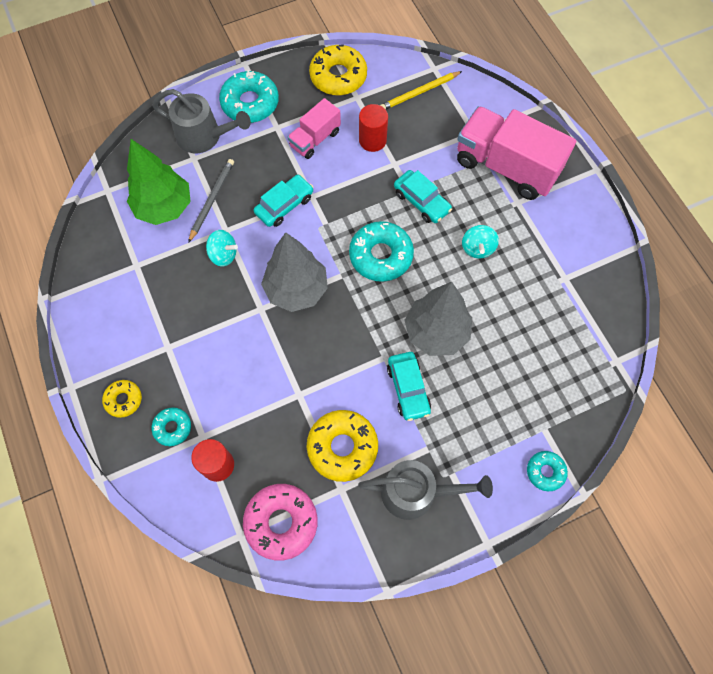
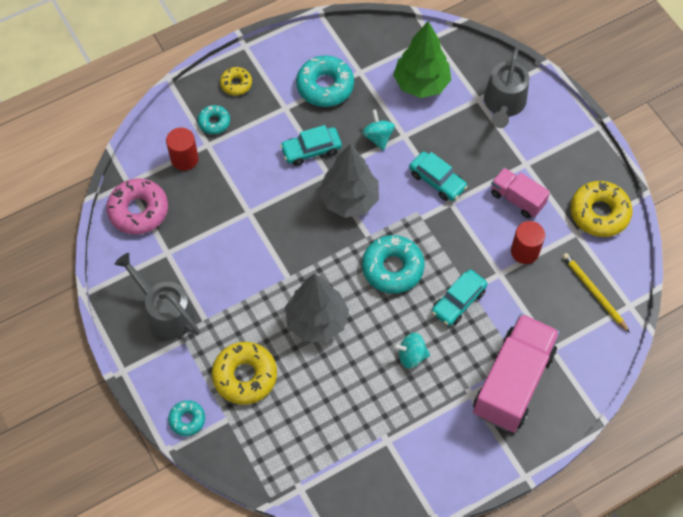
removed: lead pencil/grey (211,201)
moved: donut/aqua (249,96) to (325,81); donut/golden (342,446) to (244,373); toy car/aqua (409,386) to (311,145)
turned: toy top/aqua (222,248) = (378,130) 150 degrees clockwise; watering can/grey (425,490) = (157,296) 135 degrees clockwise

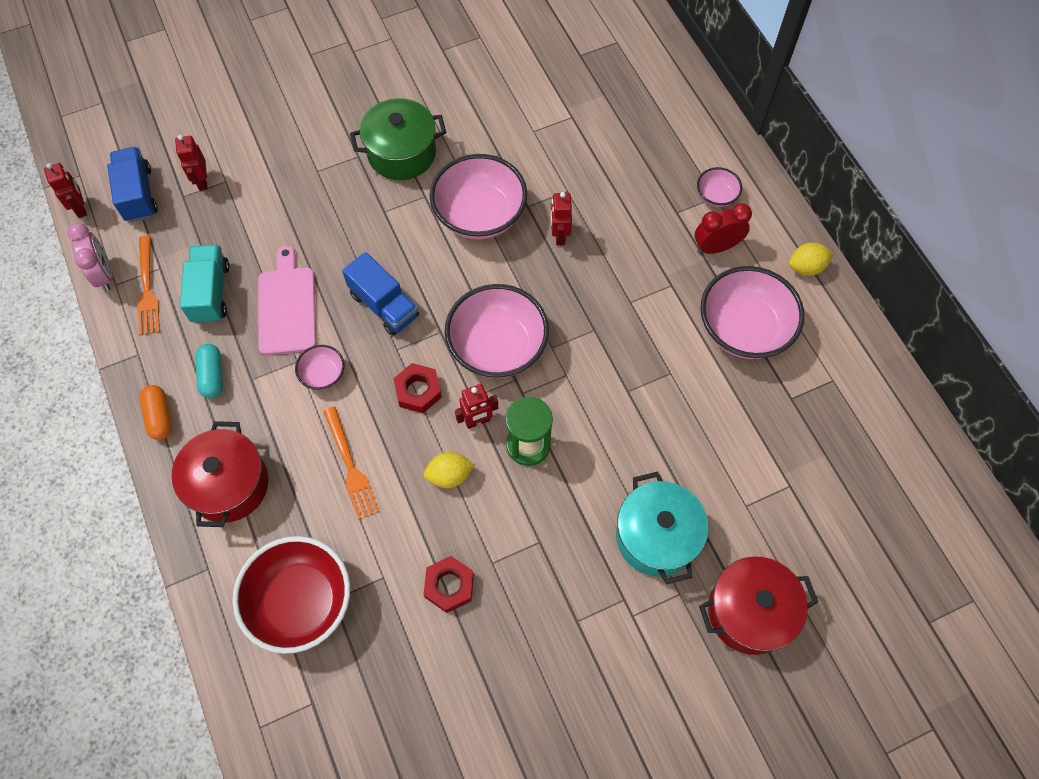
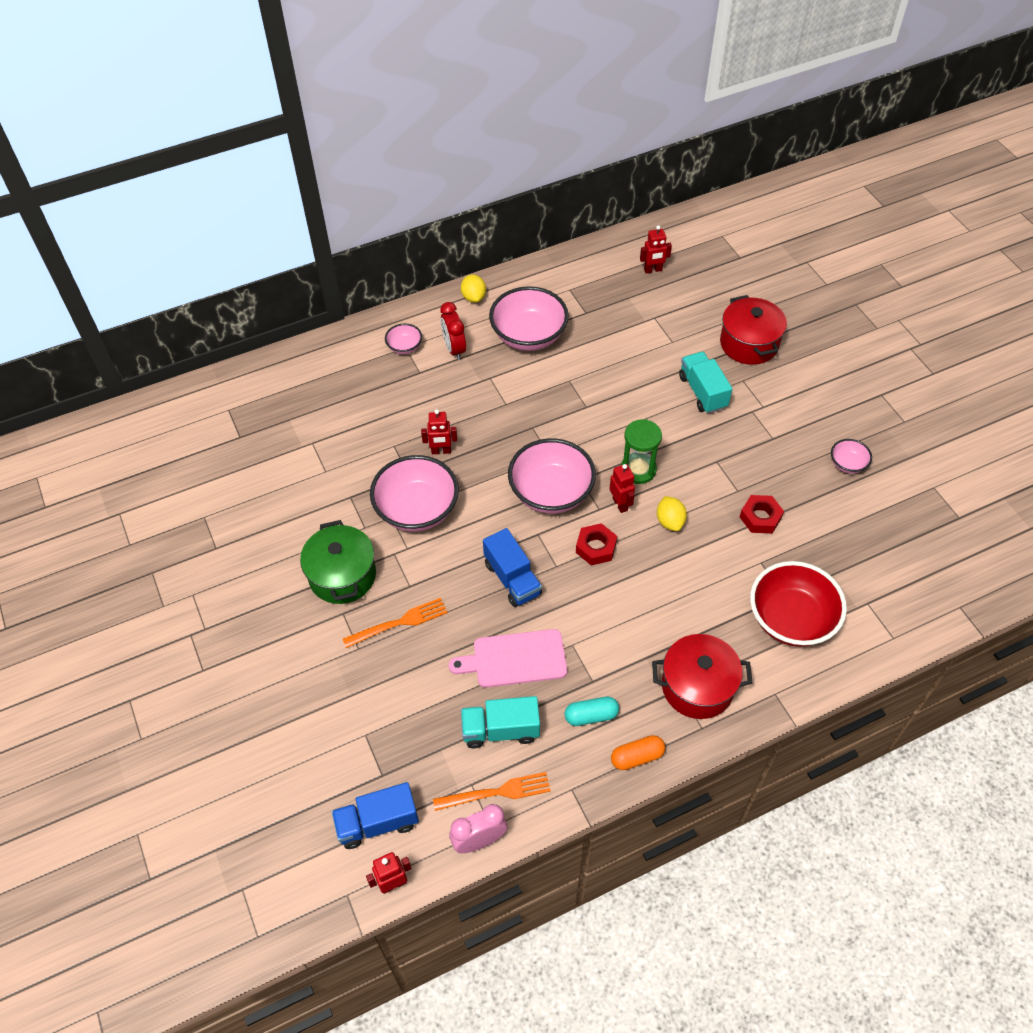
moved: robot figure/red (191,163) to (656,249); deep dish/rose-pink (320,367) to (851,456); table fork/orange (351,463) to (395,623)
replaced: pot/aqua (662,528) to lorry/aqua (705,383)
turned: lorry/royal blue (380,294) = (512,567) 105 degrees clockwise

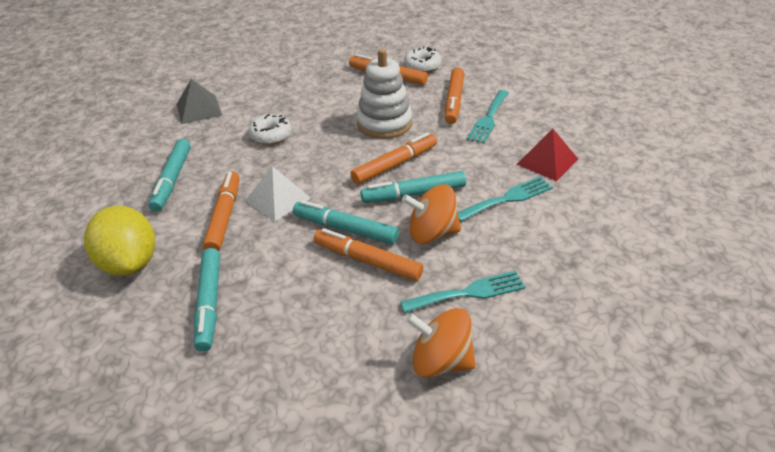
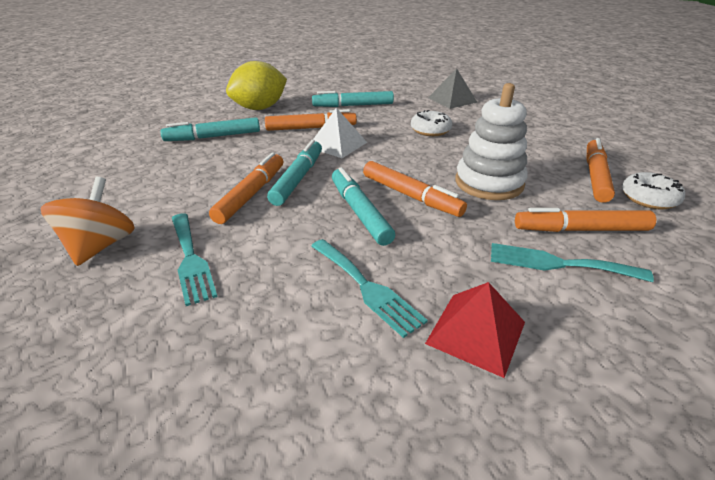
removed: toy top/orange (431,214)

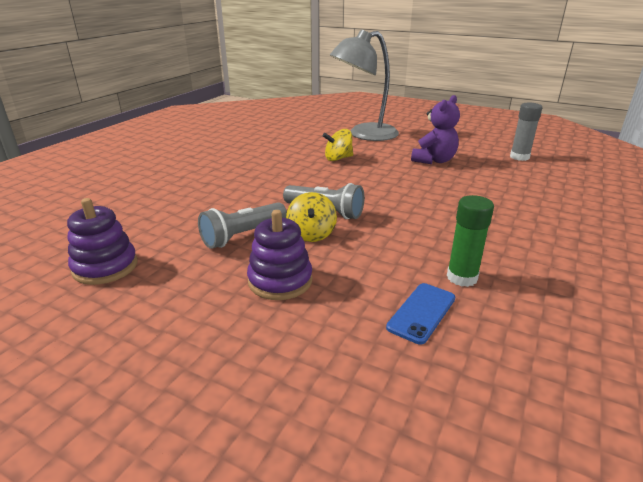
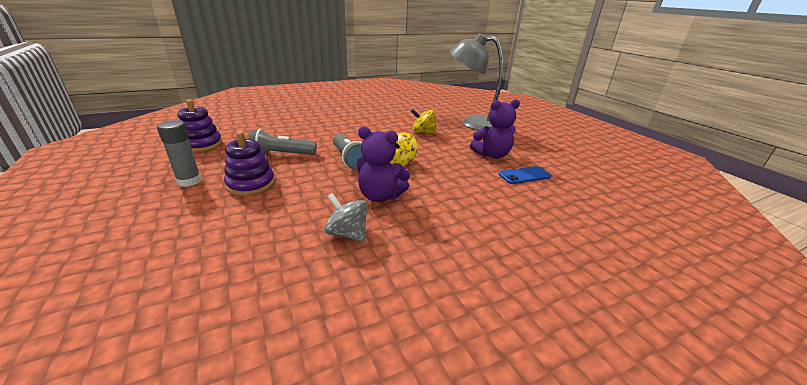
added: stuffed bear/purple (383,164)
moved: toy top/golden (311,217) to (403,149); phone/royal blue (420,314) to (524,175); glue stick/grey (526,131) to (179,153)
replaced: glue stick/green (470,241) to toy top/grey (346,217)

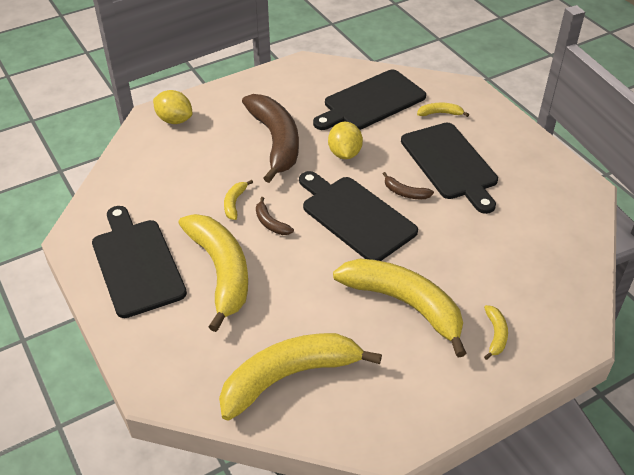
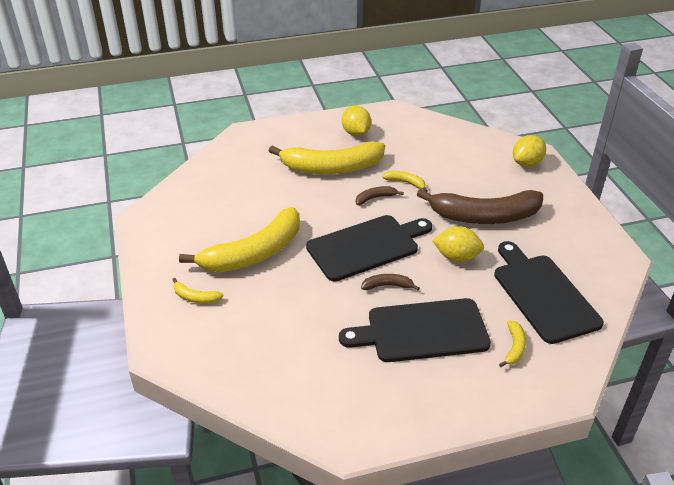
removed: toy banana/golden (300,377)
replaced: cutting board/black (139,262) to toy lemon/golden (356,120)
turned: toy banana/brown (408,185) = (390,282) 45 degrees clockwise

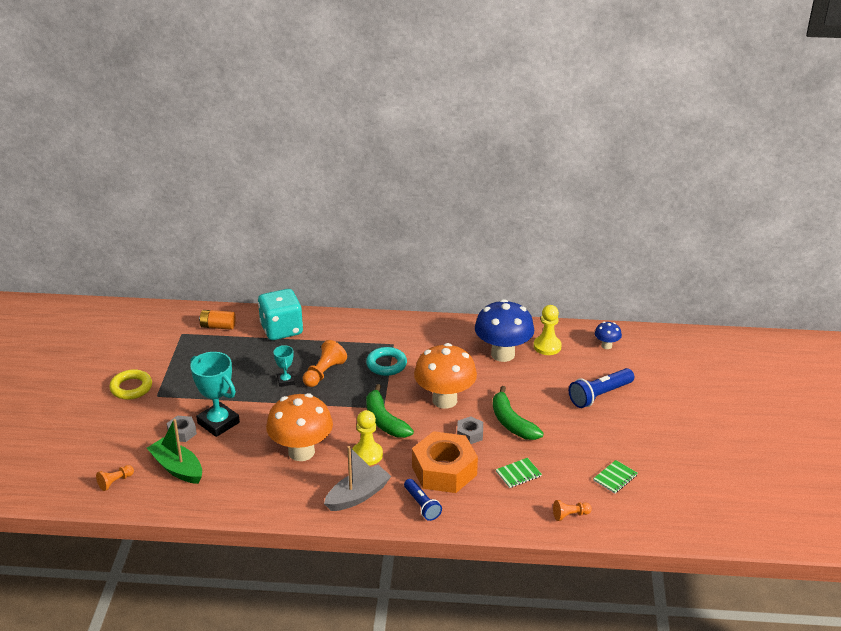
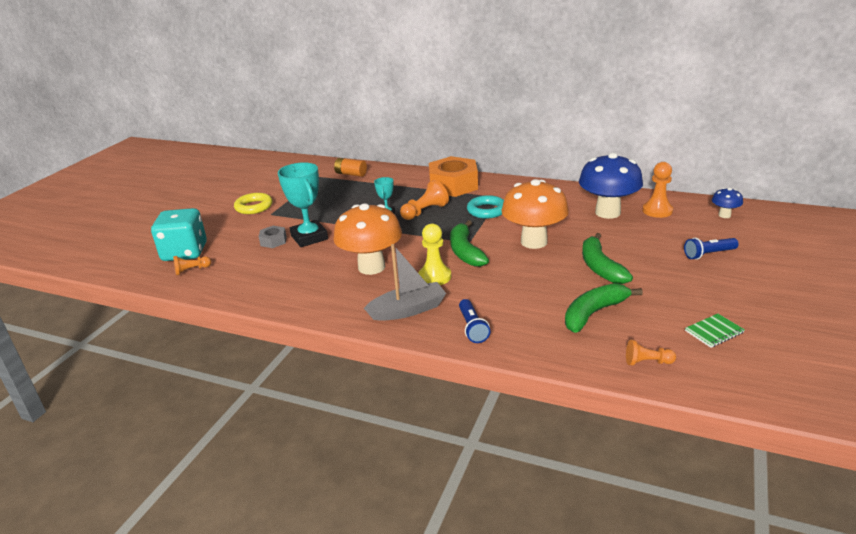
removed: sailboat/green (174,451); hex nut/grey (470,430)
moved: game die/aqua (280,314) to (179,234); hex nut/orange (445,462) to (453,176)
replaced: notepad/green (519,473) to toy banana/green (604,308)
recoloured: chess pawn/golden (548,330) to chess pawn/orange (657,190)
resized: pocket torch/royal blue (601,388) = (711,249) x0.67

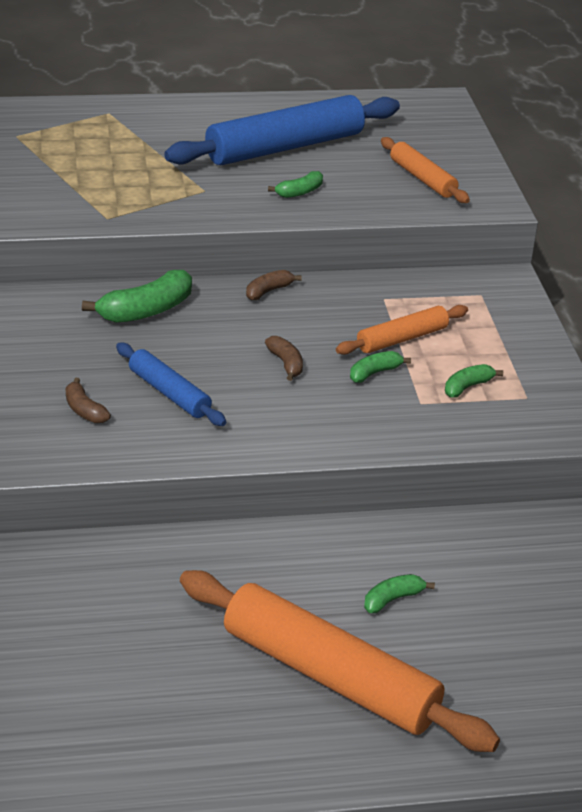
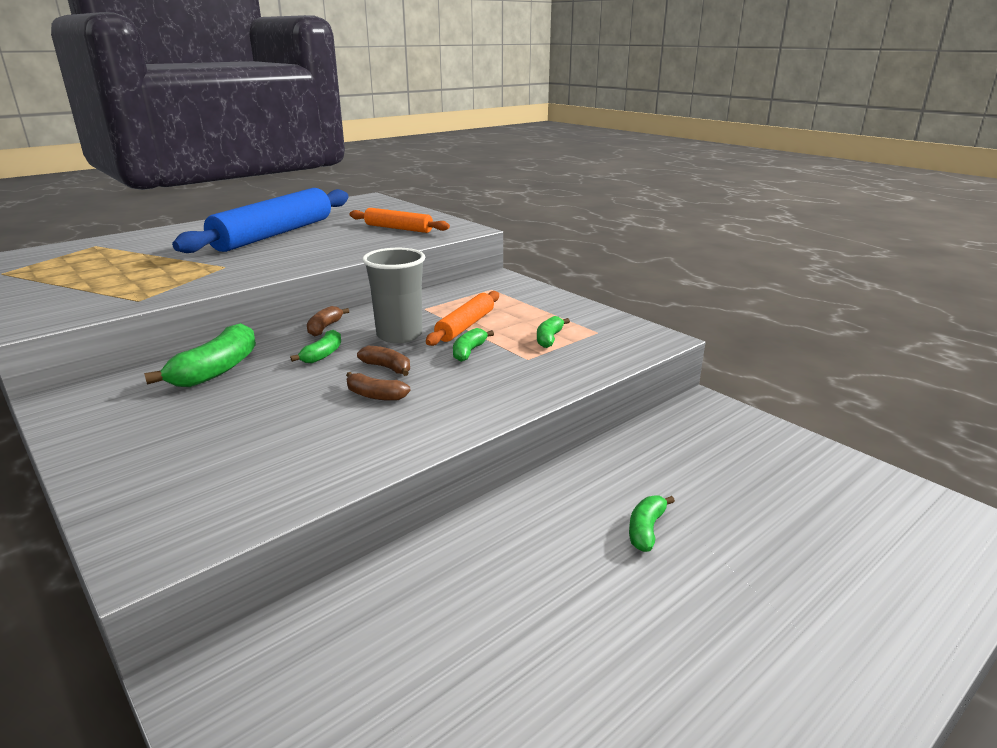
removed: rolling pin/royal blue (171,384); rolling pin/orange (340,661)
added: tumbler/grey (393,295)
moved: toy banana/brown (88,400) to (378,386); toy banana/green (295,184) to (315,346)

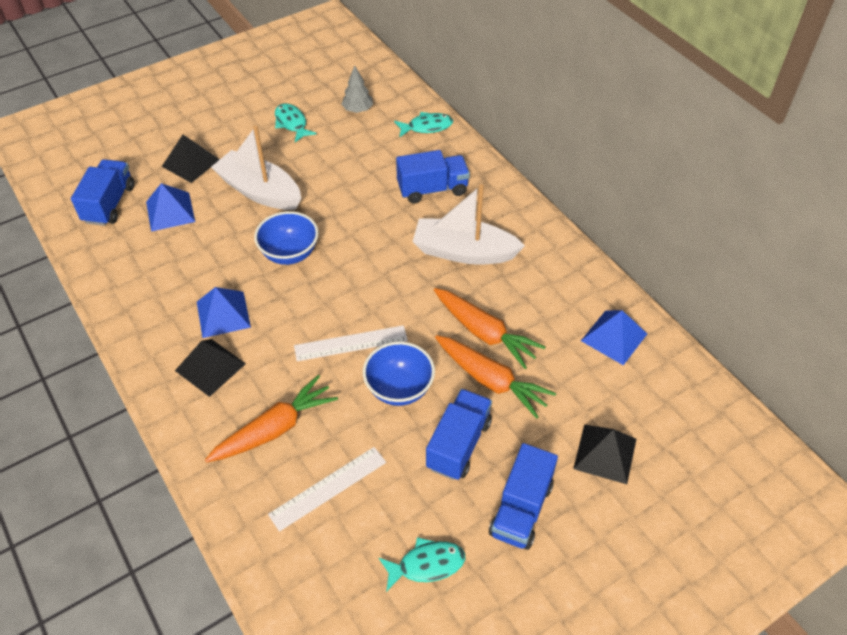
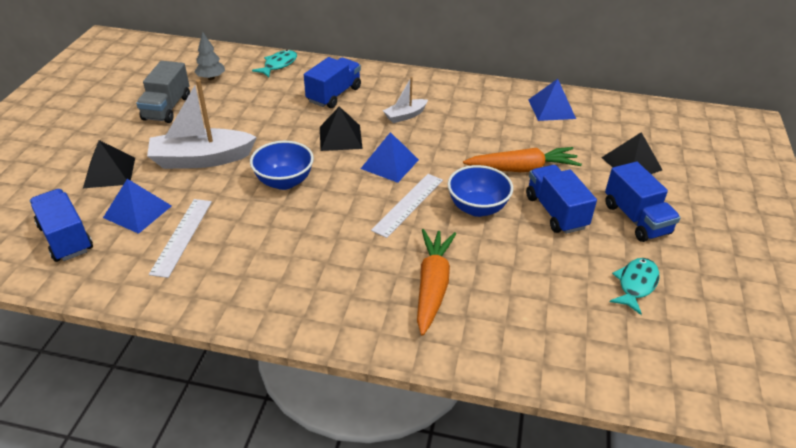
removed: root vegetable/orange (489,328)
moved: solid pyramid/black (210,368) to (341,128); solid pyramid/royal blue (224,312) to (390,157); straightedge/white (327,489) to (180,238)
replaced: fish figure/aqua (296,122) to lorry/grey (163,92)
resized: sailboat/white (469,224) = (405,100) x0.52

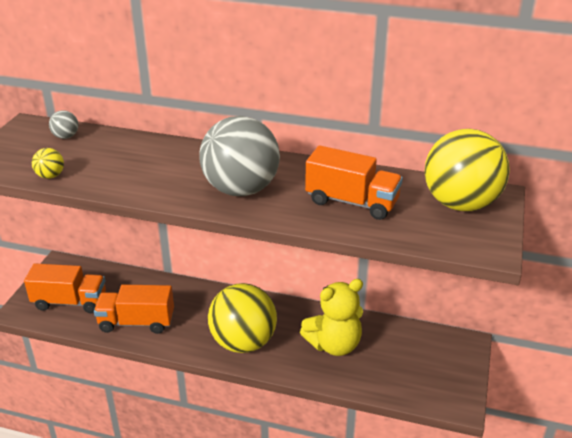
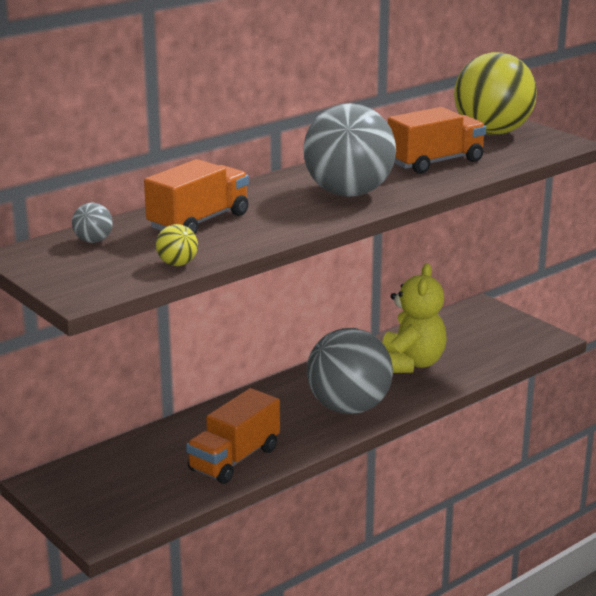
moved: lorry/orange (65,288) to (196,196)
recoloured: ball/golden (242,318) to ball/grey (350,371)

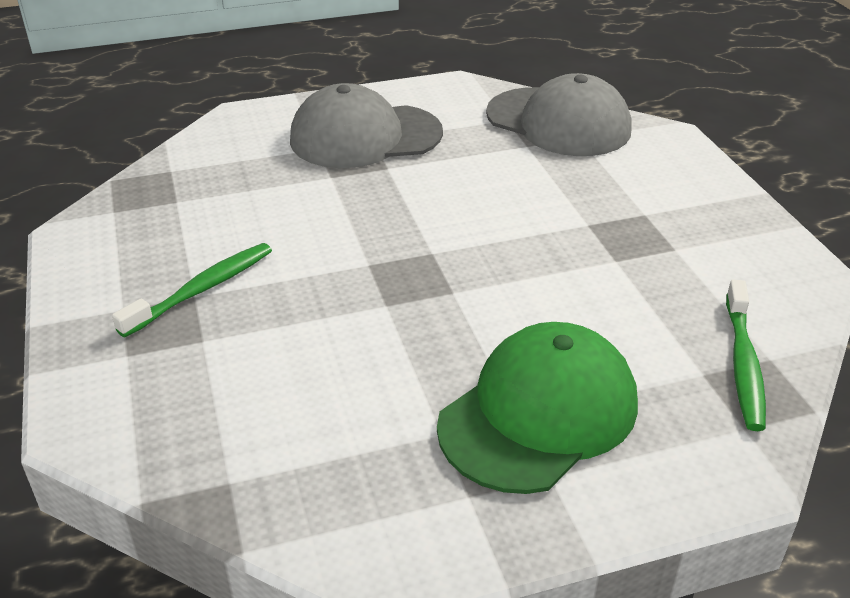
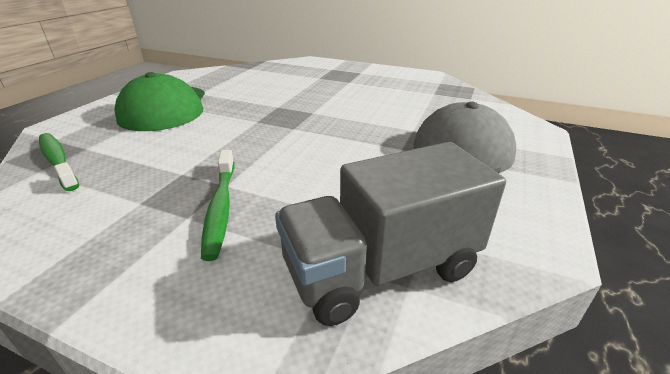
moved: tooth brush/green (192,290) to (218,205)
replaced: baseball cap/grey (558,114) to lorry/grey (390,234)

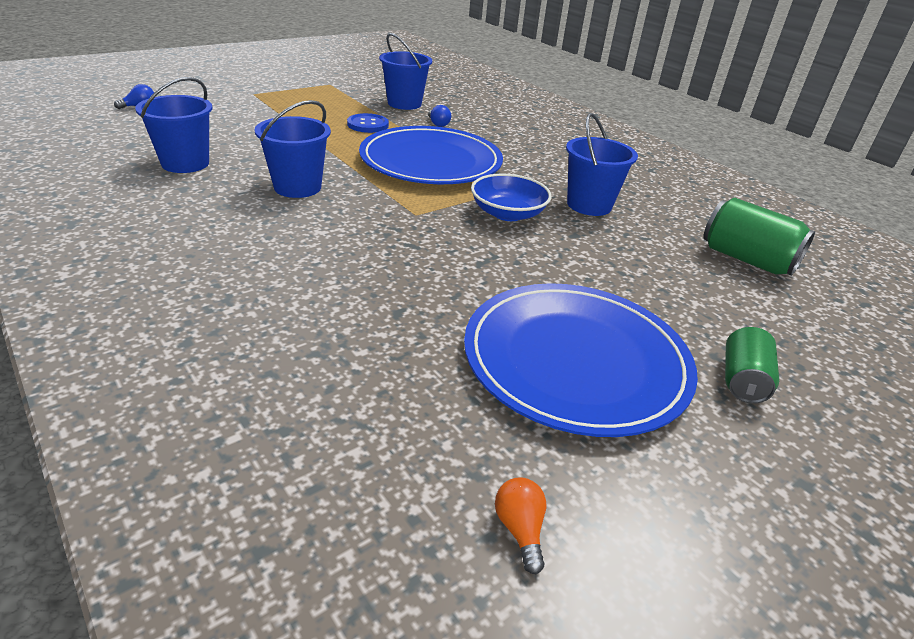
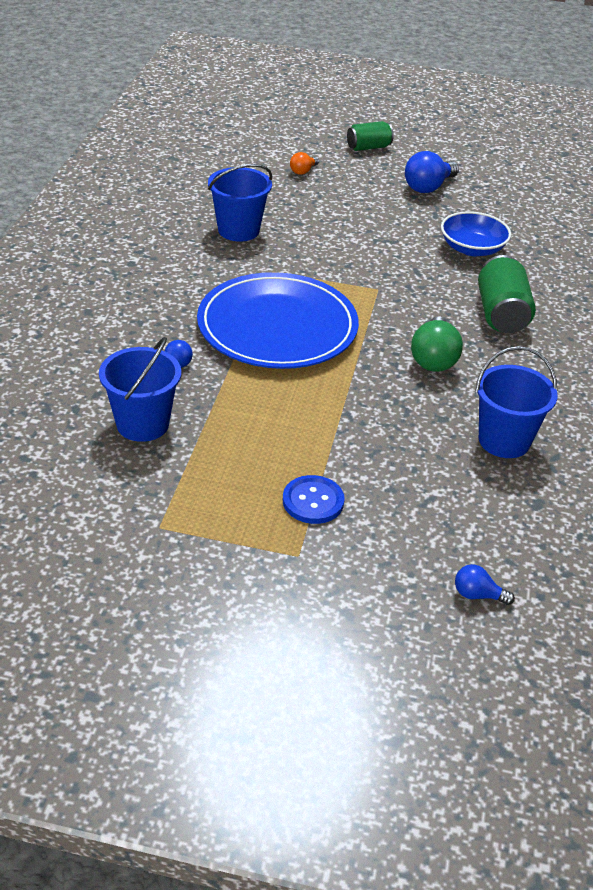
moved: shirt button/royal blue (368,123) to (314,499); deep dish/royal blue (511,197) to (476,233); lightbulb/orange (520,526) to (304,163); soda can/green (759,237) to (507,294)
replaced: pail/royal blue (292,149) to lightbulb/green (437,344); flat dish/royal blue (581,360) to lightbulb/royal blue (432,172)

